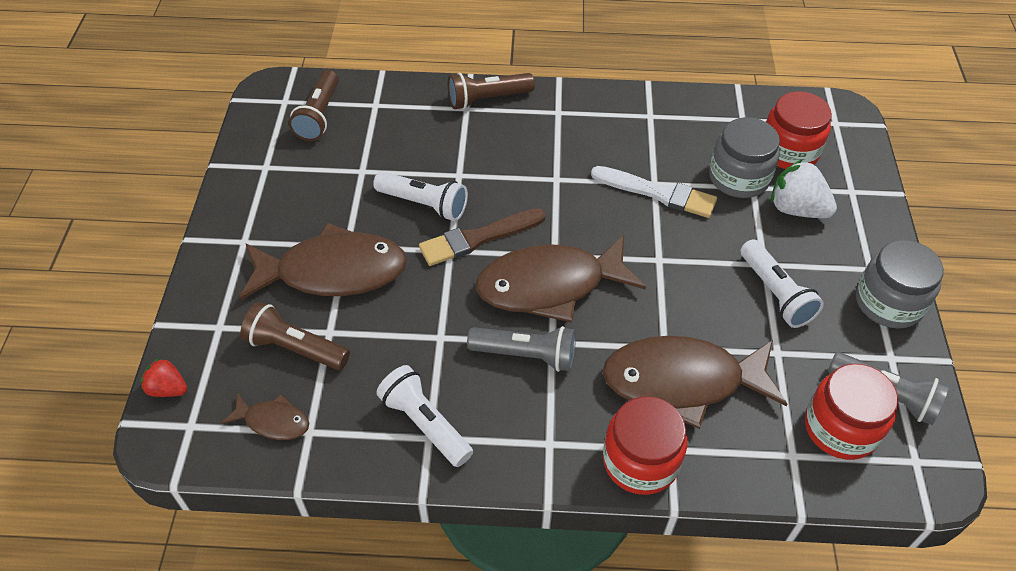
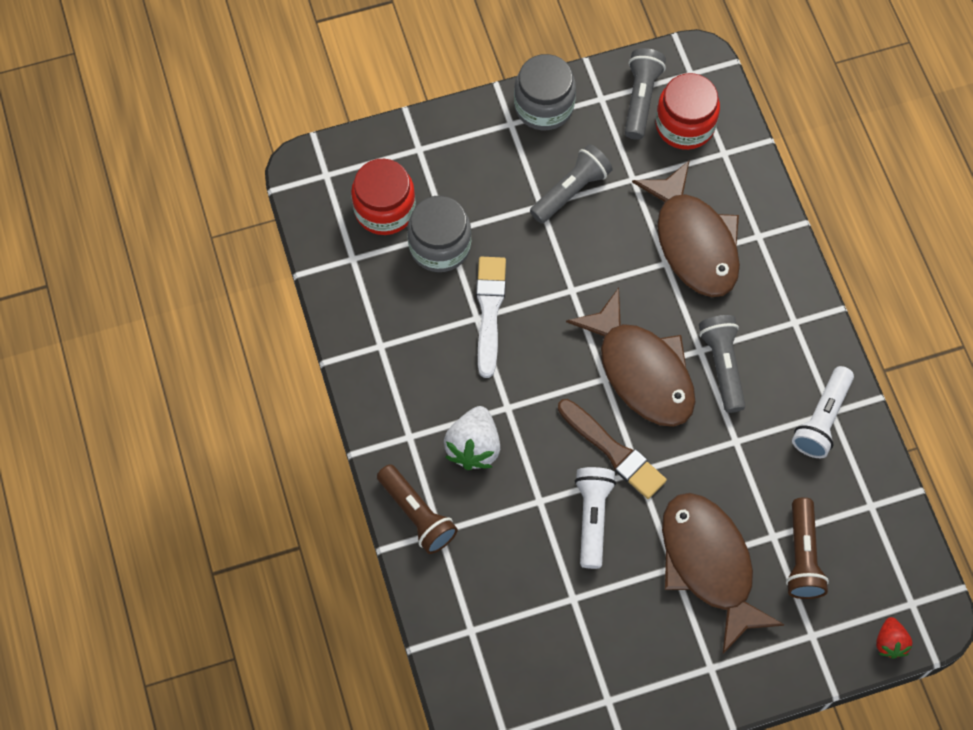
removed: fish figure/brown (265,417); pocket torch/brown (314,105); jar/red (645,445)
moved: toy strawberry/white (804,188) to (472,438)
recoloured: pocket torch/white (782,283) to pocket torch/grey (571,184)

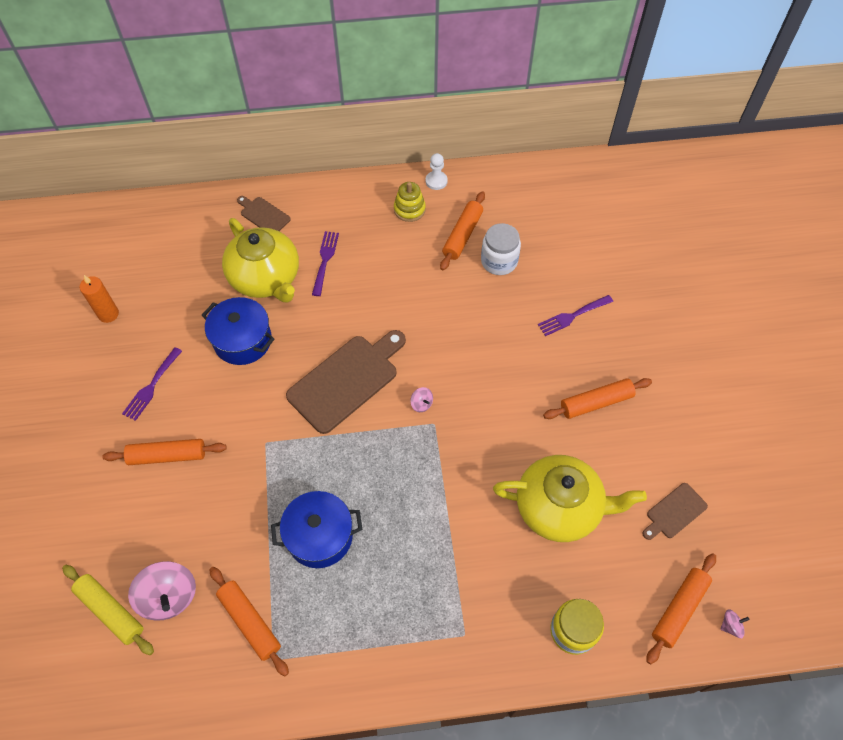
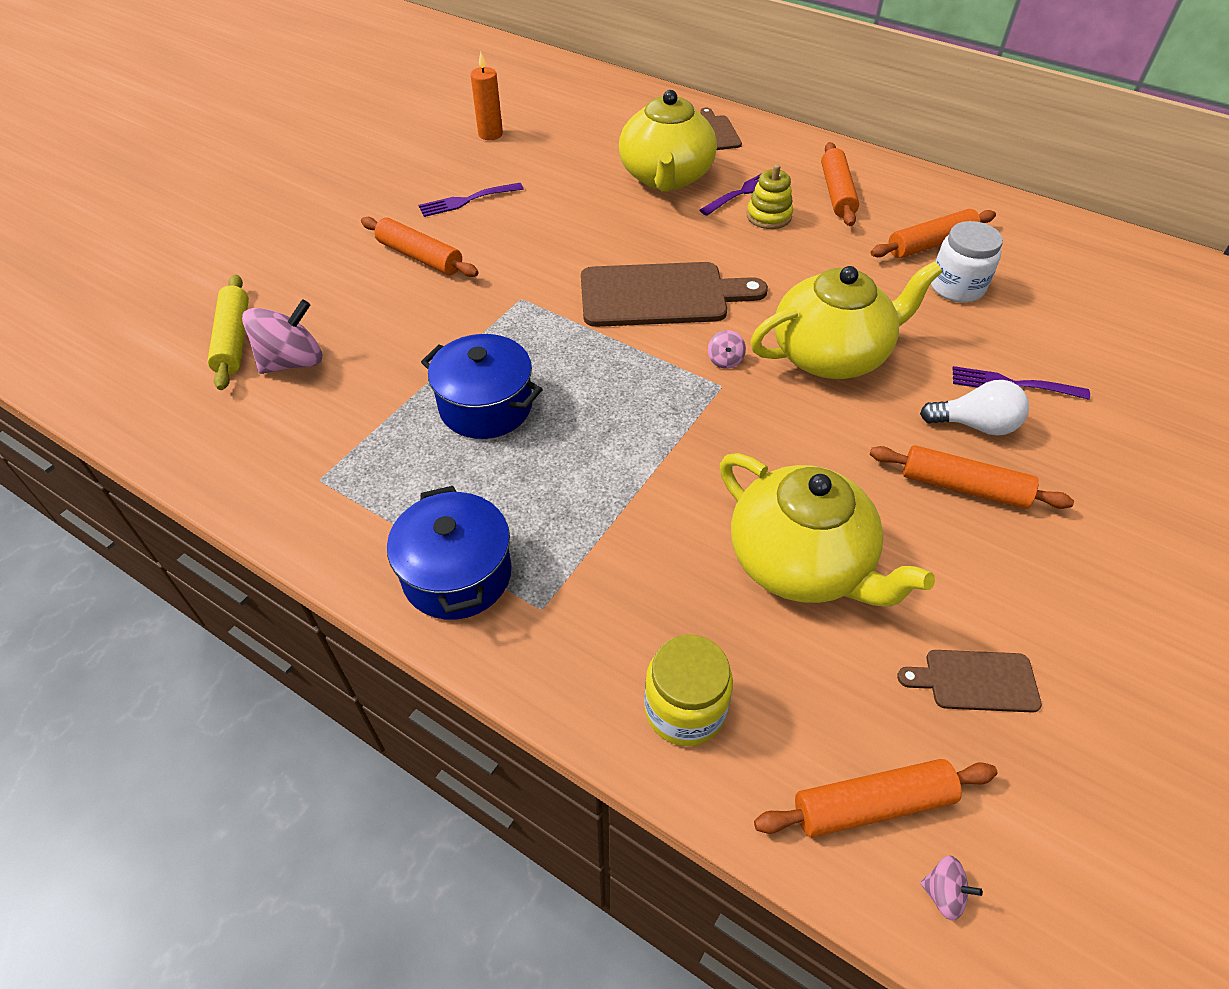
removed: chess pawn/white (437,171)
added: tea pot/golden (846,320); lightbulb/white (974,408)
moved: pot/royal blue (238,331) to (449,553); rolling pin/orange (249,621) to (840,184); stacking rings/golden (410,202) to (770,196)
turned: toy top/rose-pink (162,591) = (282,336) 135 degrees counterclockwise

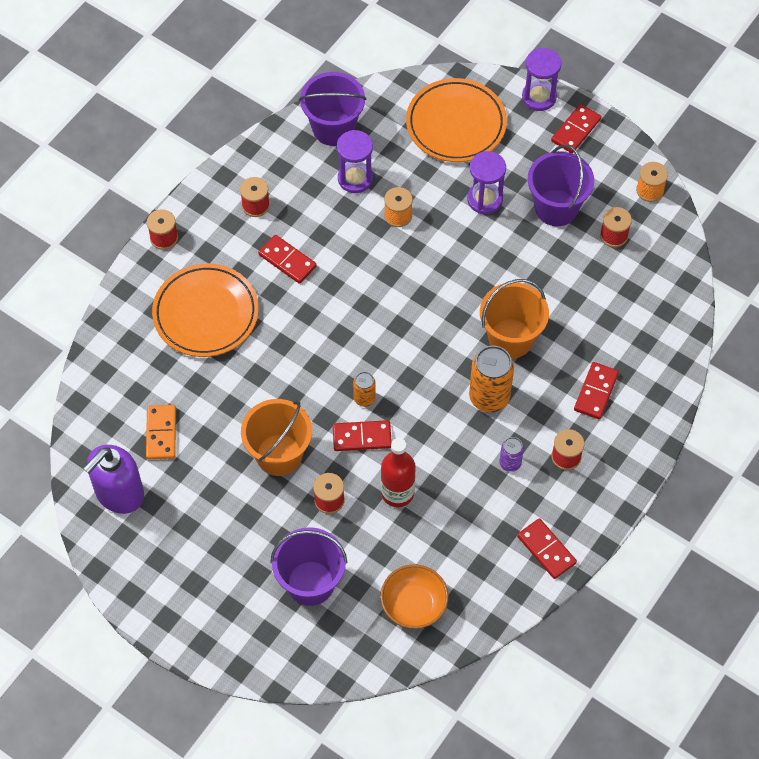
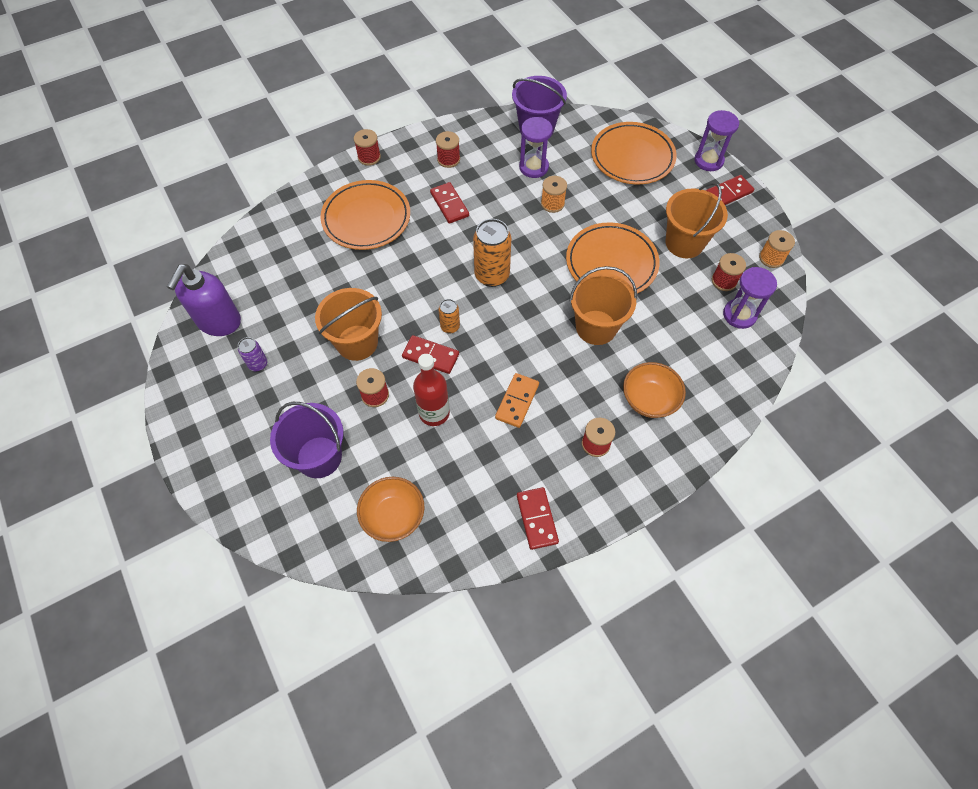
added: flat dish/orange (613,258)
moved: domino/orange (161,432) to (517,400); hourglass/purple (486,182) to (750,298); soda can/orange (491,379) to (492,253); soda can/purple (511,454) to (252,354)
replaced: domino/red (596,390) to deep dish/orange (654,390)
recoloured: pail/purple (561,185) to pail/orange (697,220)
turned: soap pump/purple (113,479) = (204,300) 45 degrees counterclockwise

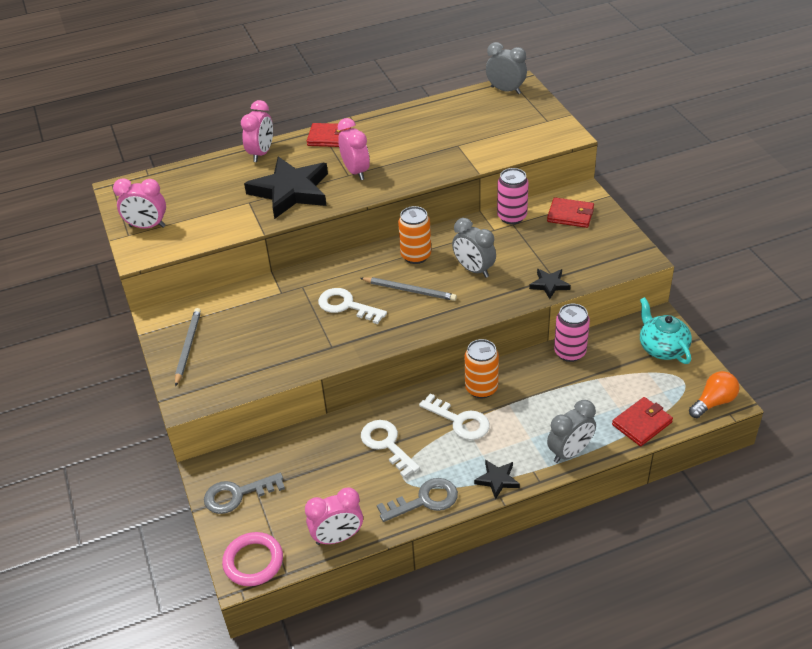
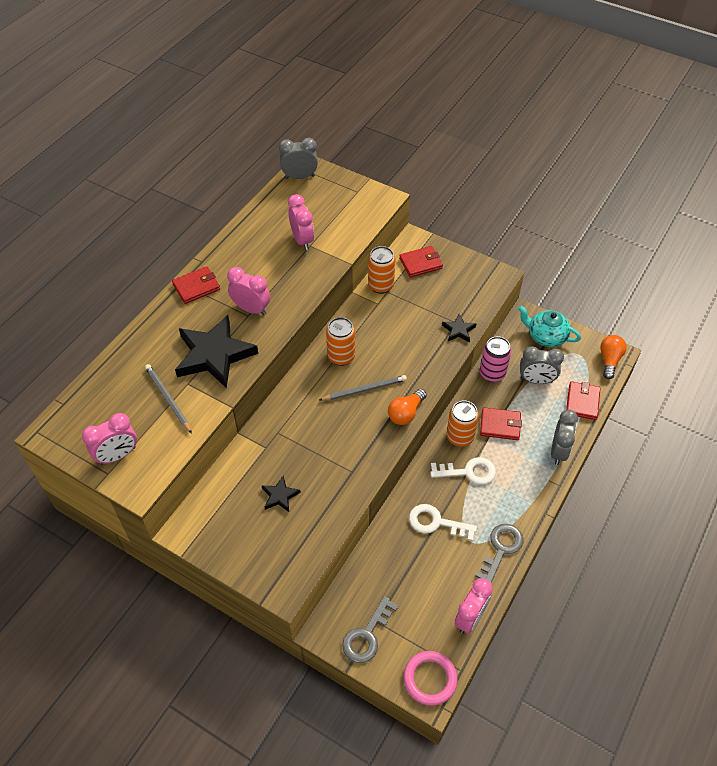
removed: key/white (352,306)
added: lightbulb/orange (407,407); wallet/red (501,423)
moved: lead pencil/grey (188,347) to (168,398); clock/rose-pink (257,131) to (301,222); clock/grey (474,248) to (542,365); star shape/black (497,480) to (281,494)
recoloured: soda can/rose-pink (513,196) to soda can/orange (381,270)

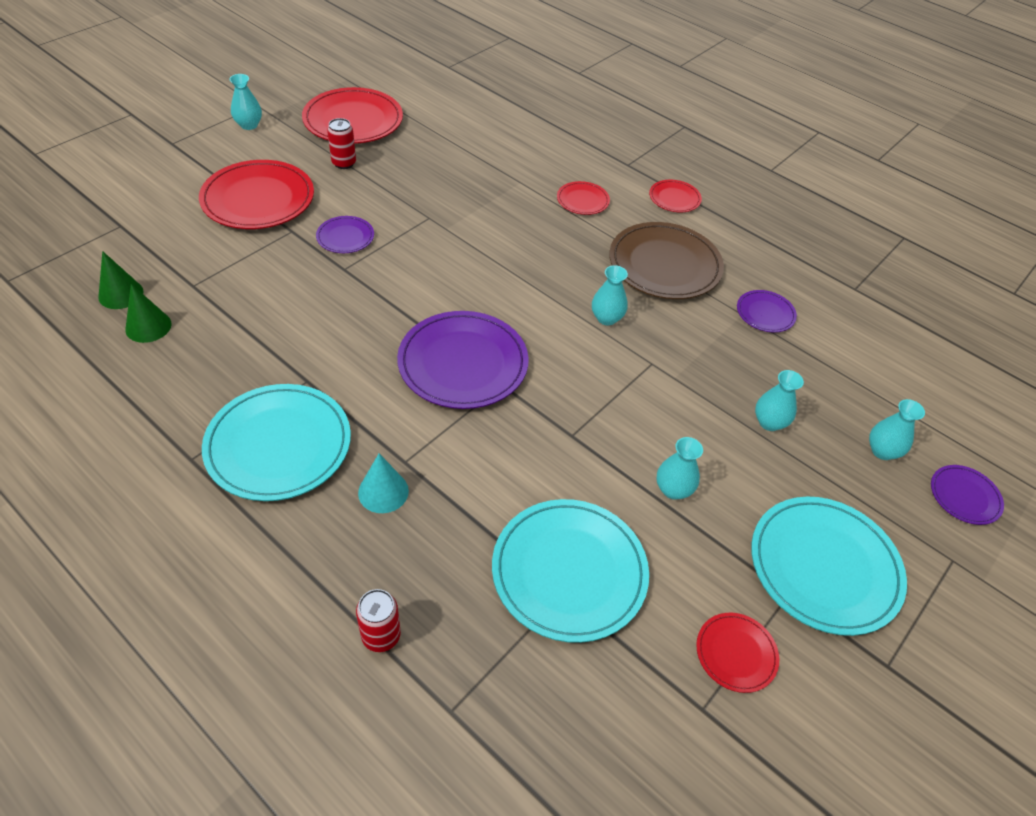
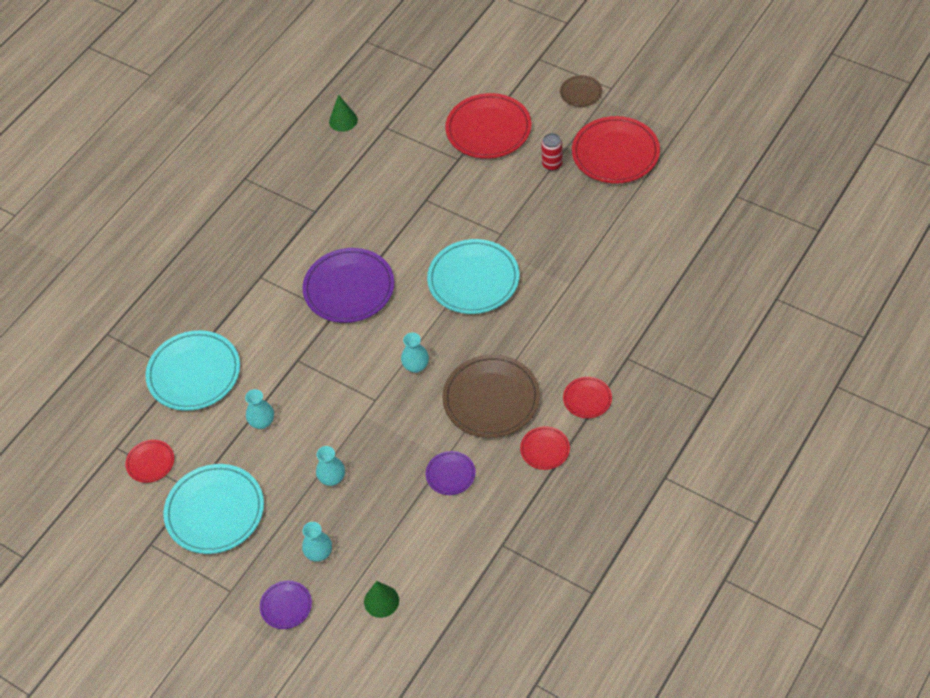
removed: flat dish/purple (345,234); soda can/red (378,620); cone shape/aqua (383,483)
moved: cone shape/green (121,280) to (381,599); flat dish/aqua (276,442) to (473,276); flat dish/red (583,198) to (545,448)
replaced: tall vase/aqua (245,102) to flat dish/brown (581,91)

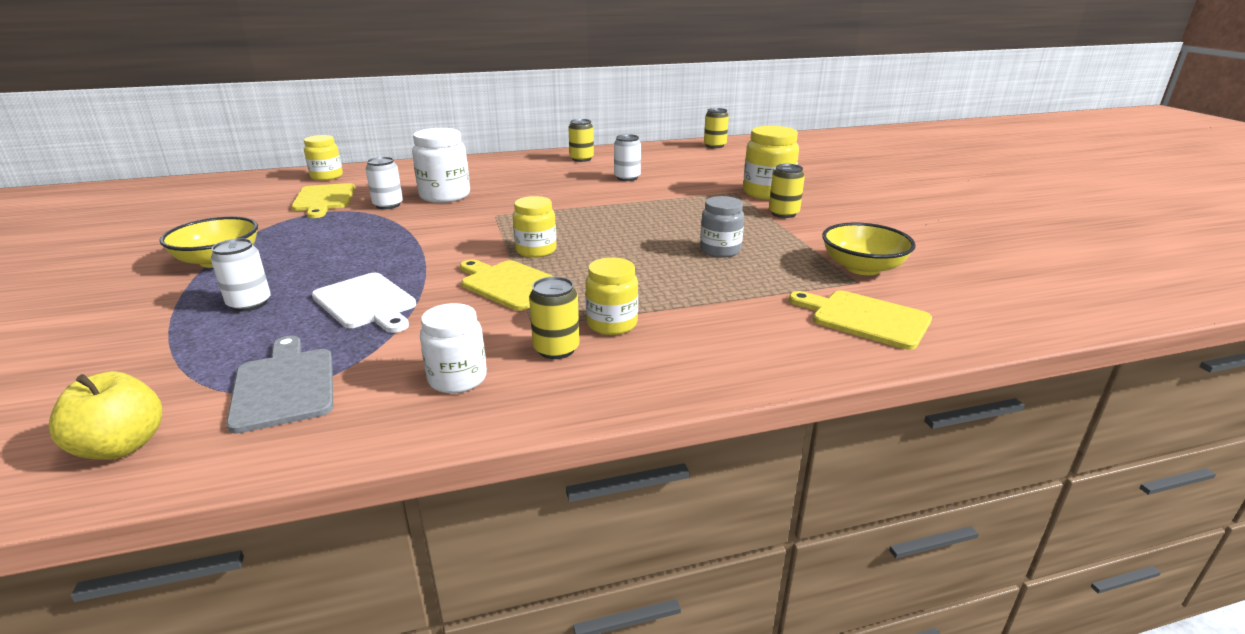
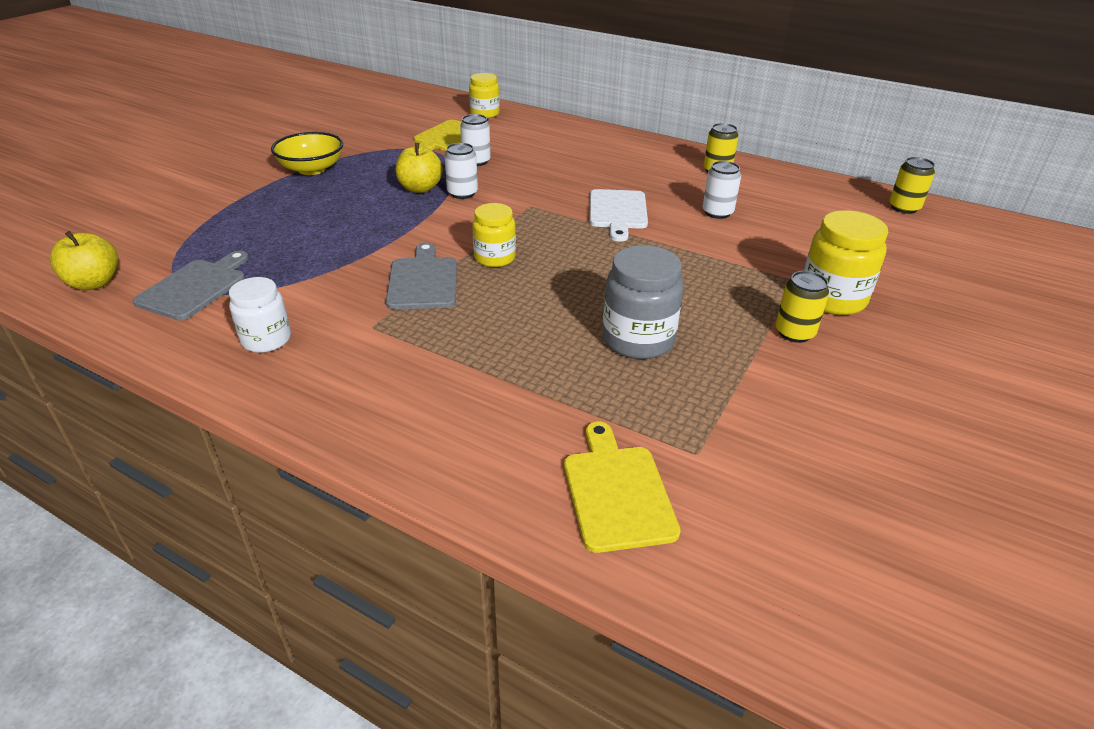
removed: jar/white (441,165); soda can/golden (554,318); jar/golden (611,296); deep dish/golden (869,249)
added: apple/golden (419,168)
moved: soda can/white (241,275) to (461,171); cutting board/white (364,303) to (618,215)
recoloured: cutting board/golden (507,285) to cutting board/grey (421,276)
resized: jar/grey (722,227) = (643,302) x1.50

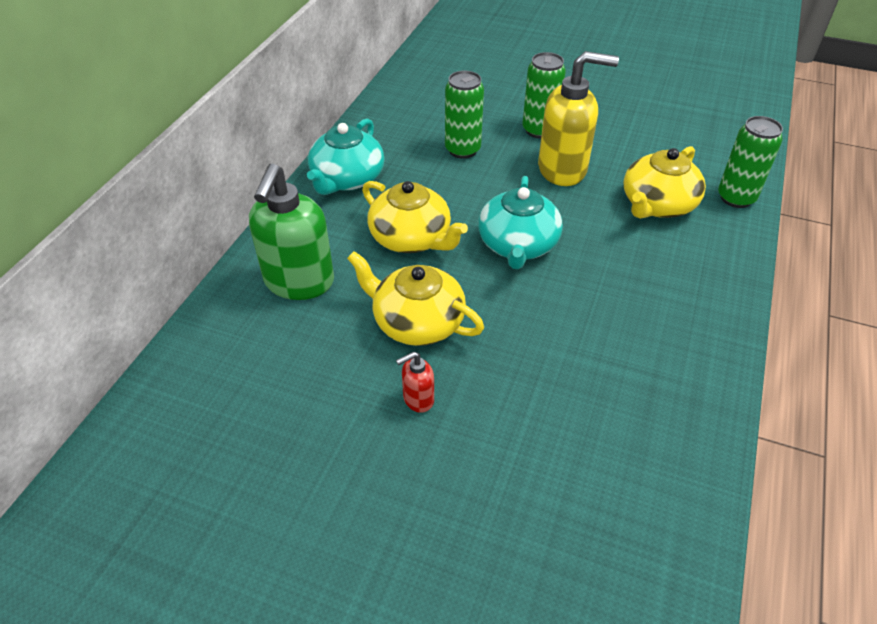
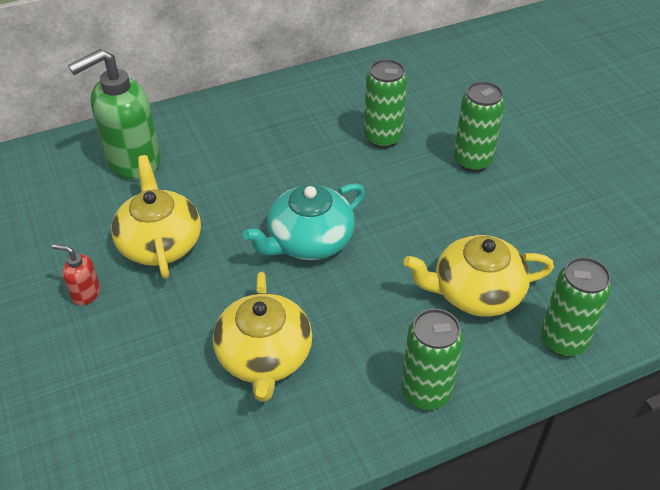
removed: tea pot/aqua (346,156); soap pump/golden (578,118)
added: soda can/green (432,359)
moved: tea pot/golden (415,217) to (262,337)

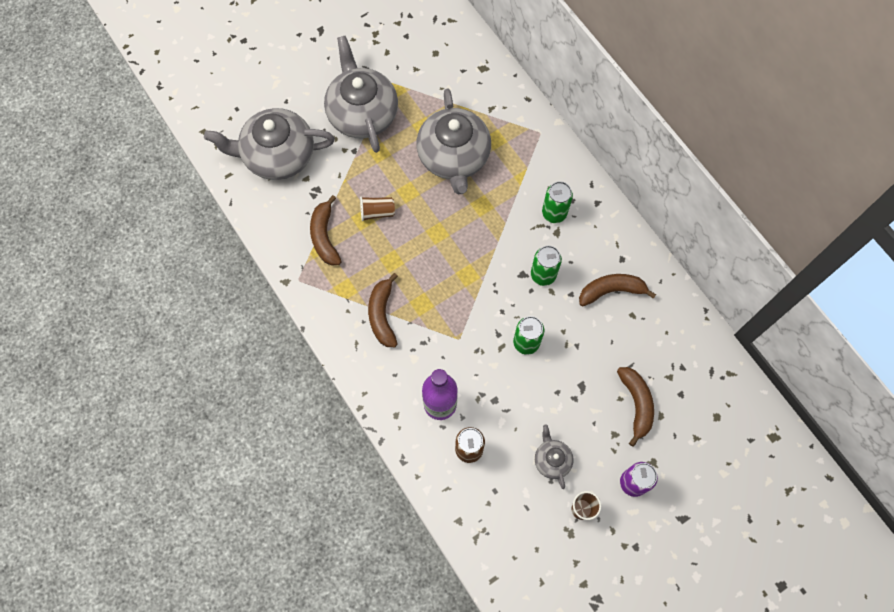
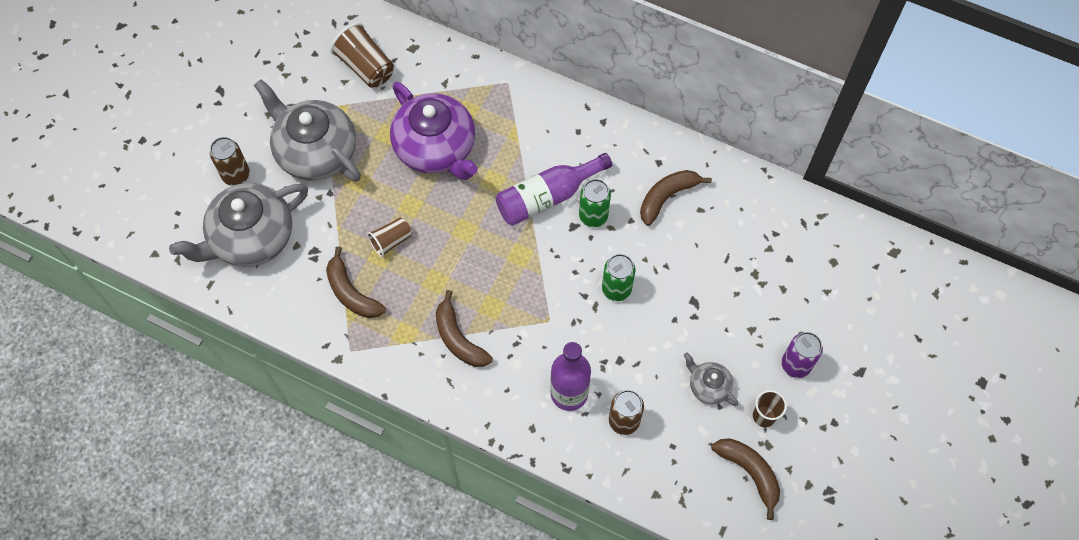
removed: soda can/green (557,202)
added: soda can/brown (230,161); tumbler/brown (362,55); flask/purple (554,189)
moved: toy banana/brown (635,407) to (745,479)
recoloured: tea pot/grey (454,141) to tea pot/purple (434,131)

